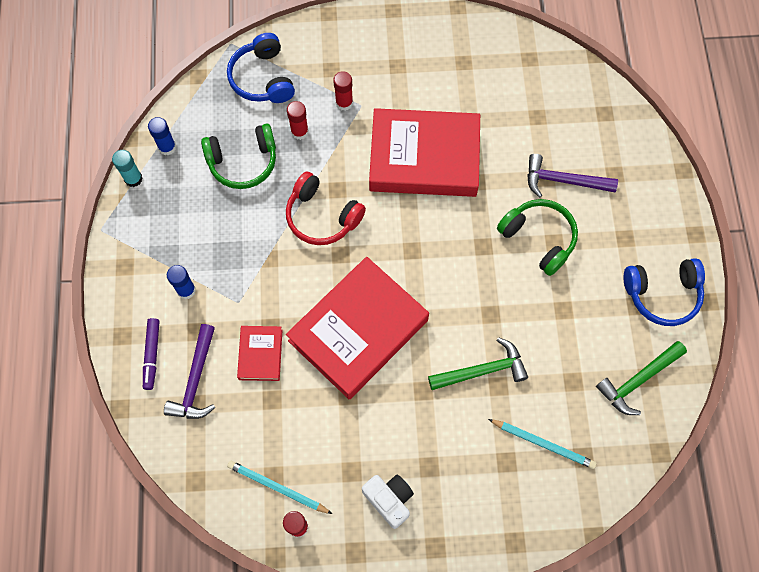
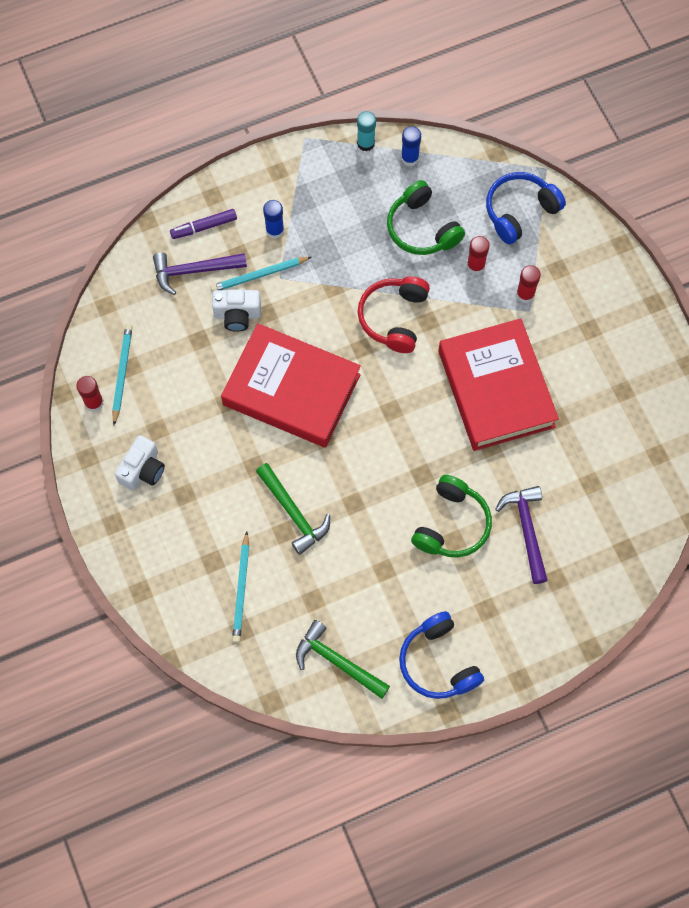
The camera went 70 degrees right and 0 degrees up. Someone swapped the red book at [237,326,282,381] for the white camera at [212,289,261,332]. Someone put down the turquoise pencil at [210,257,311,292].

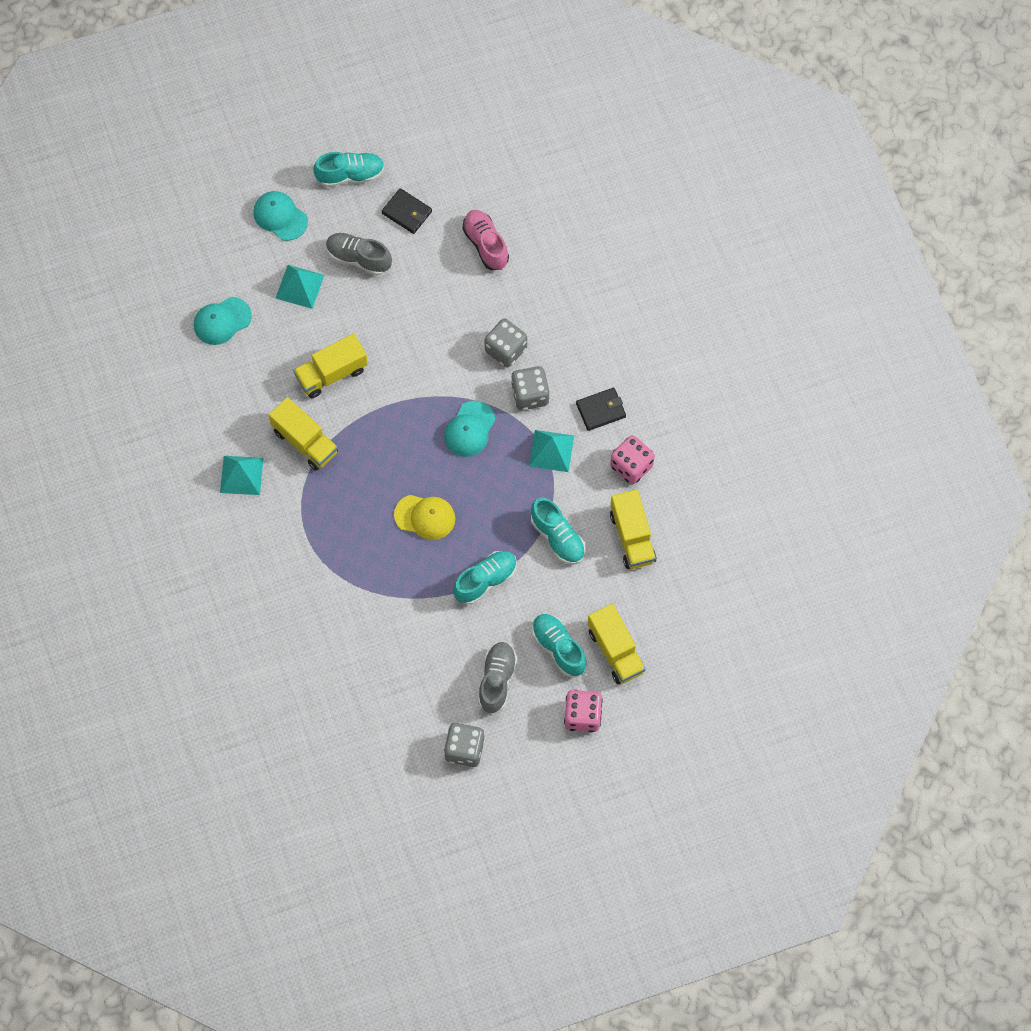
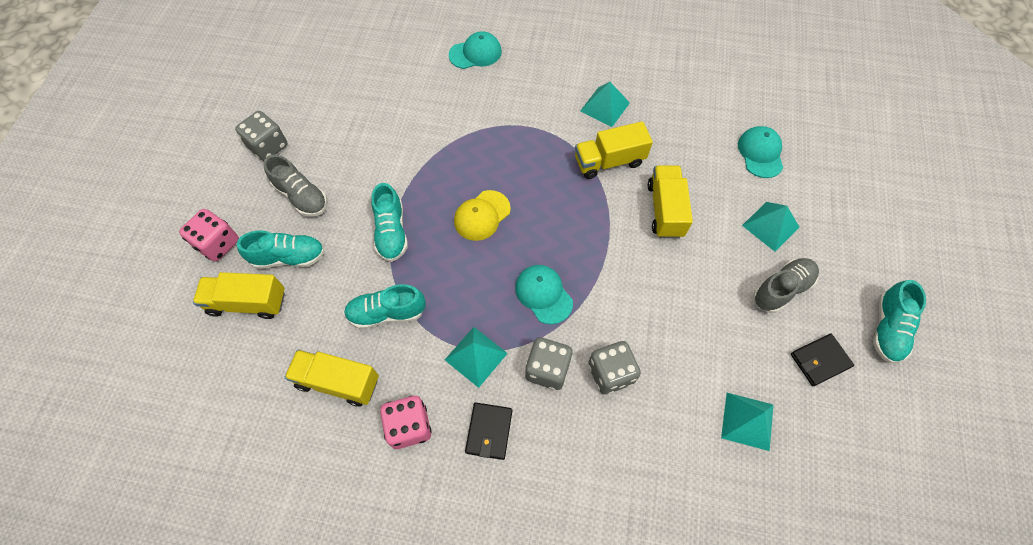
The camera went 120 degrees right and 5 degrees down. Someone carried the turquoise cap from [253,191,308,241] to [449,31,502,69]. Someone swapped the pink shoe at [462,210,509,270] for the turquoise pyramid at [721,393,774,451].

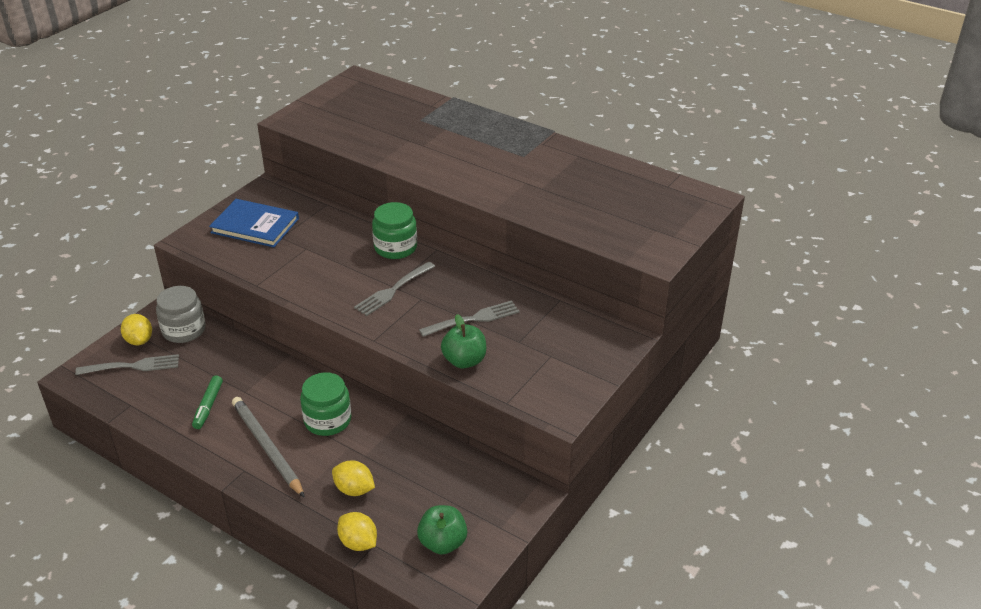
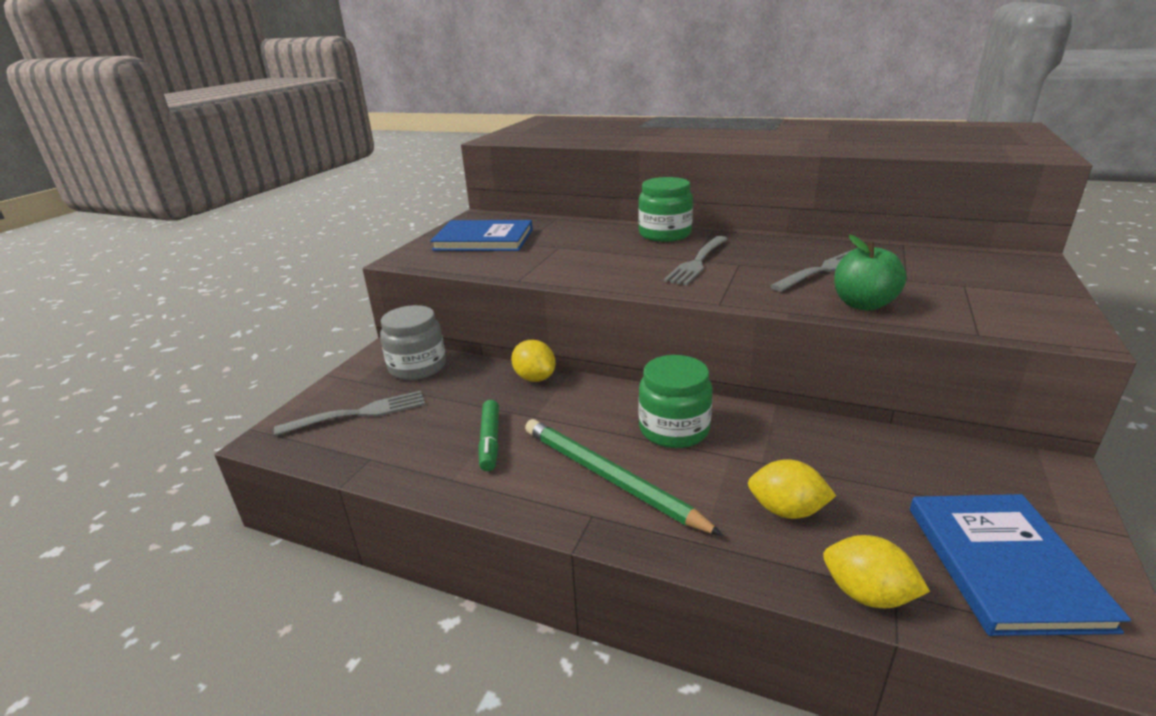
The camera went 10 degrees left and 10 degrees down. Someone carried the yellow lemon from [121,314,152,345] to [511,340,556,382]. Someone repainted the grey pencil at [232,397,305,498], which became the green pencil at [525,419,723,536]. Someone swapped the green apple at [417,505,467,555] for the blue book at [910,494,1131,636].

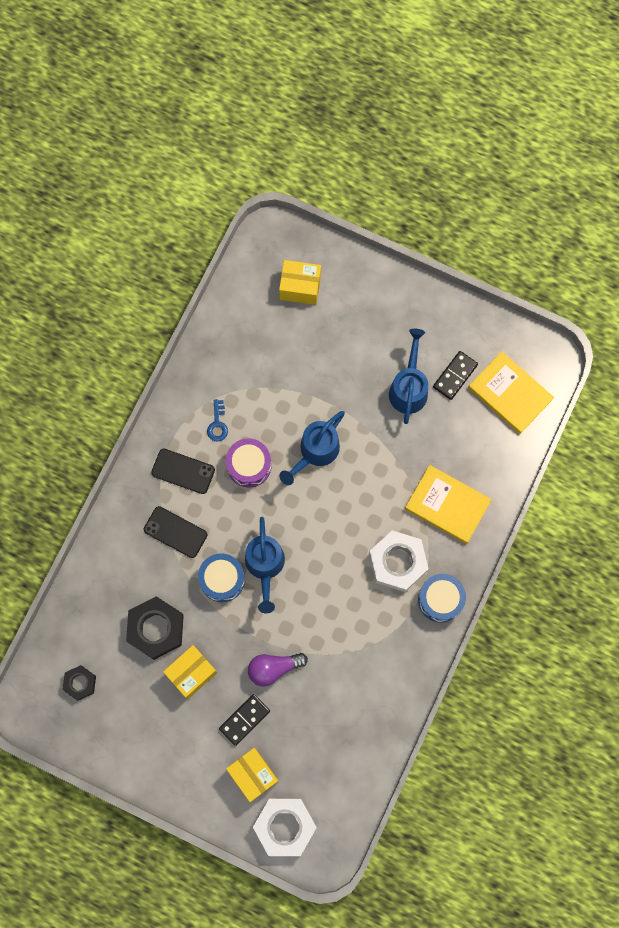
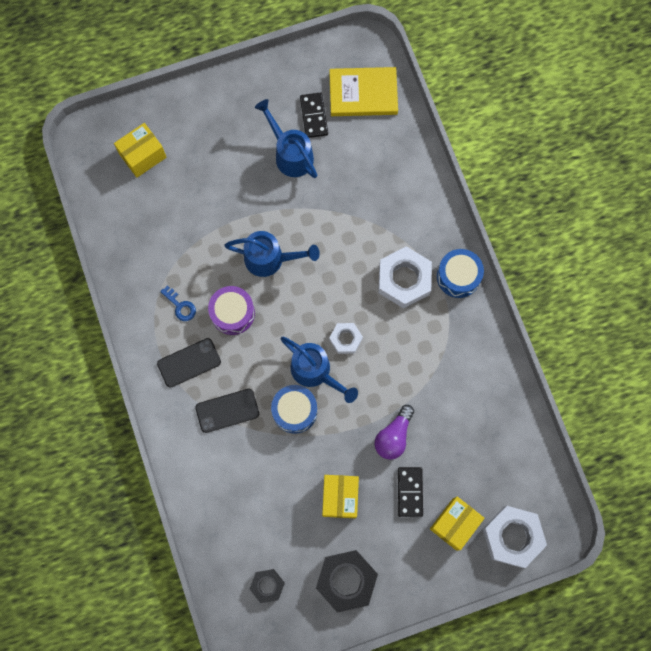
The camera went 45 degrees left and 0 degrees up. Someone rotated the blue watering can at [279,411,345,485] by 75 degrees counterclockwise. Someone took away the yellow book at [405,465,492,544]. Someone carried the black nut from [126,596,184,660] to [316,550,378,613]. Someone rotated the yellow box at [226,748,278,802] by 60 degrees counterclockwise. Someone put down the white nut at [329,323,363,354].

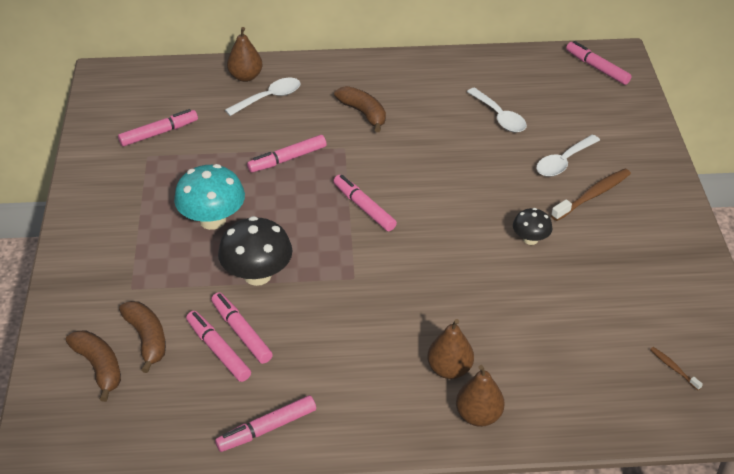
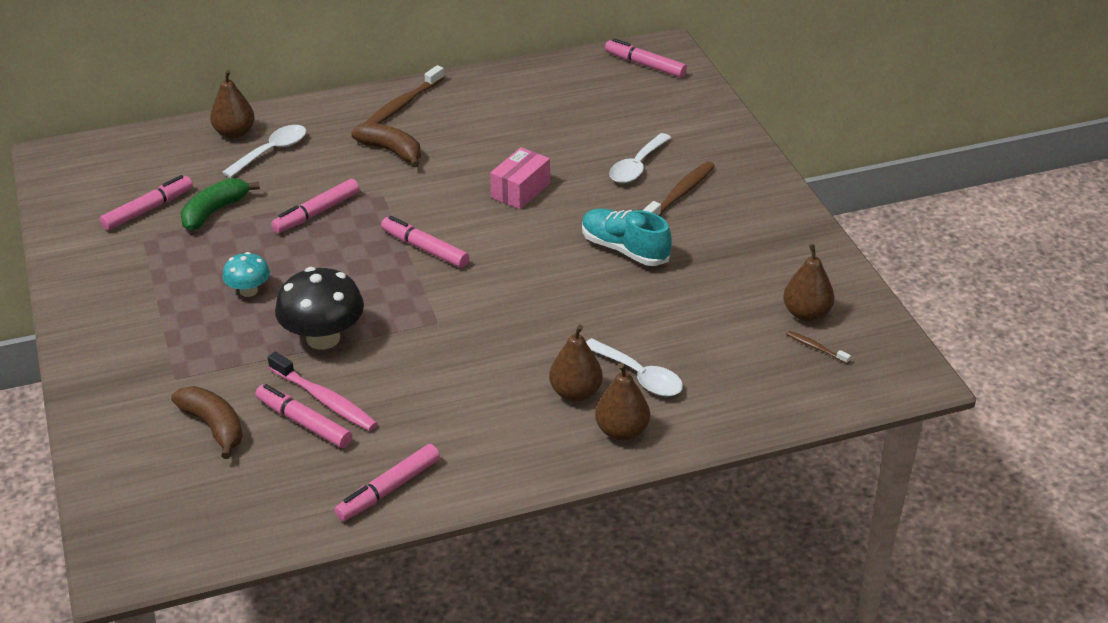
The camera went 15 degrees left and 5 degrees down. Someone carried the white spoon from [467,88,527,132] to [586,338,683,396]. Someone scaled the turquoise mushroom at [174,164,245,230] by 0.56. Someone swapped the black mushroom at [513,208,553,245] for the turquoise shoe at [582,208,672,266]. Someone swapped the pink marker at [211,292,273,364] for the pink toothbrush at [268,352,378,431]. Someone took away the brown banana at [66,330,121,402]. Someone put down the brown toothbrush at [366,65,444,124]. Someone put down the pink box at [490,147,550,209]. Someone put down the green banana at [180,178,260,230]. Someone put down the brown pear at [783,244,834,321].

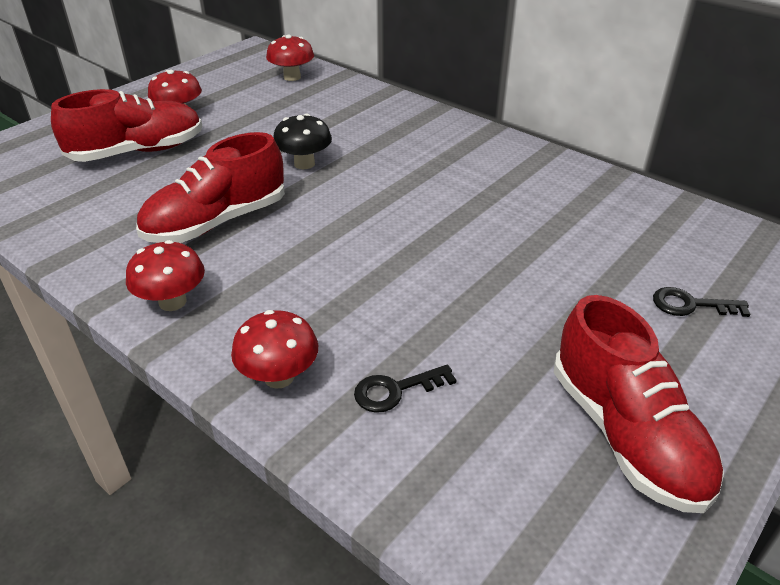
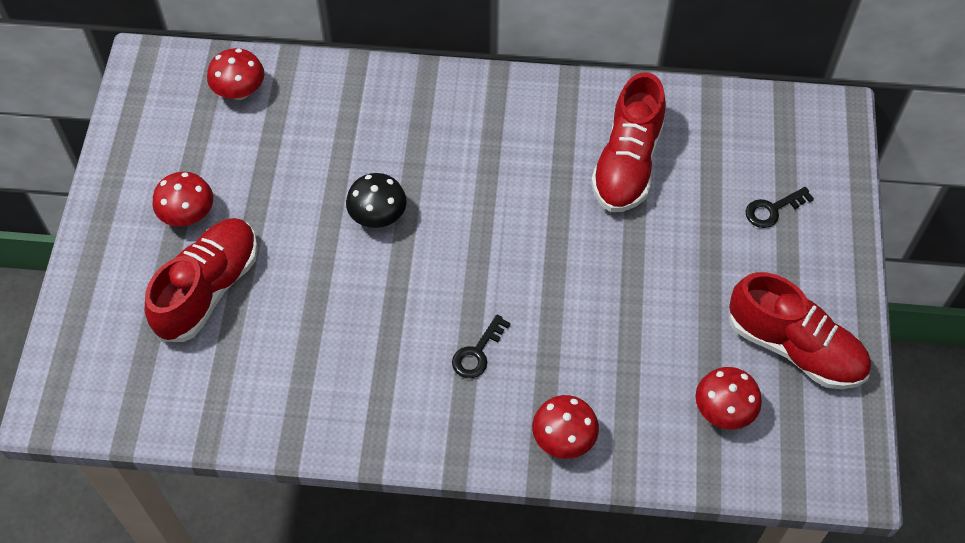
The camera went 35 degrees left and 20 degrees up. Someone carried the red shoe from [136,132,285,243] to [591,72,666,212]. Someone carried the red mushroom from [126,240,205,311] to [695,367,762,429]. Someone carried the black key from [354,364,457,413] to [452,314,511,378].

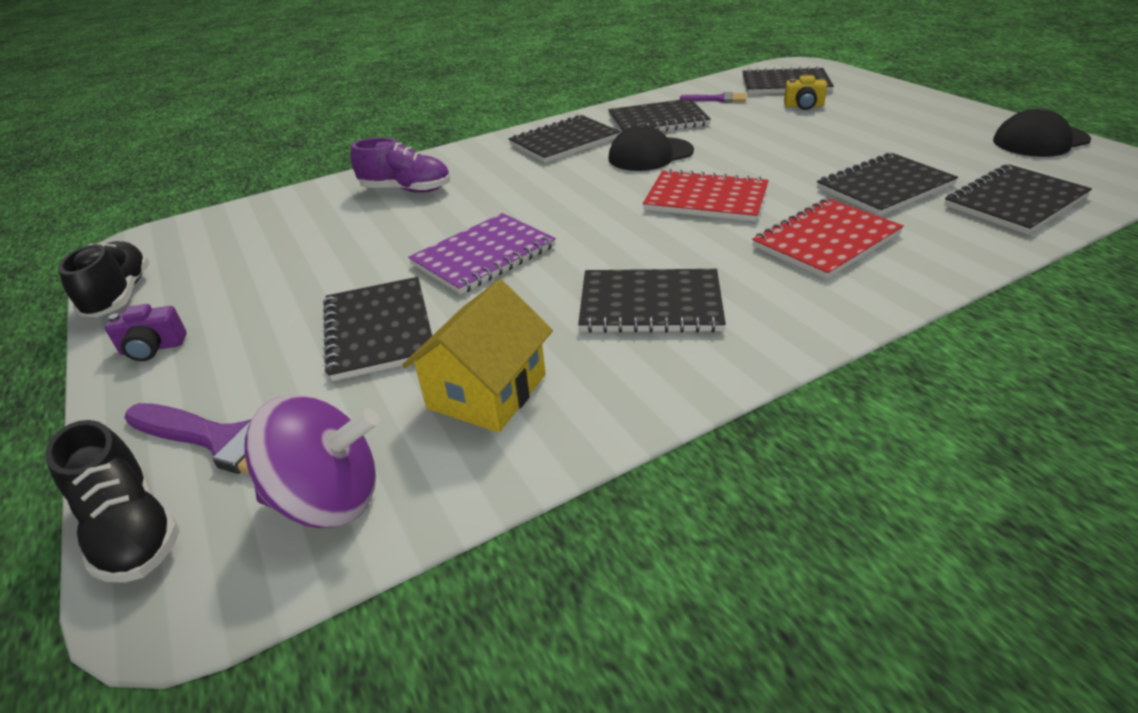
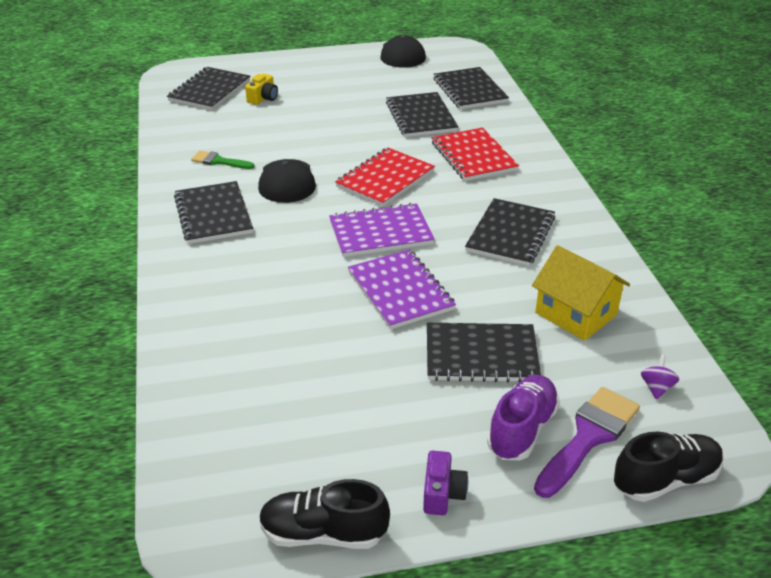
The camera went 75 degrees left and 0 degrees up. Someone took away the purple brush at [680,92,746,103]. Someone swapped the black notebook at [608,99,711,132] for the green brush at [191,150,255,169]. Someone carried the purple shoe from [350,138,450,193] to [487,375,560,460]. Someone scaled the purple spinning top at [244,395,379,528] by 0.43. Someone put down the purple notebook at [329,203,435,257].

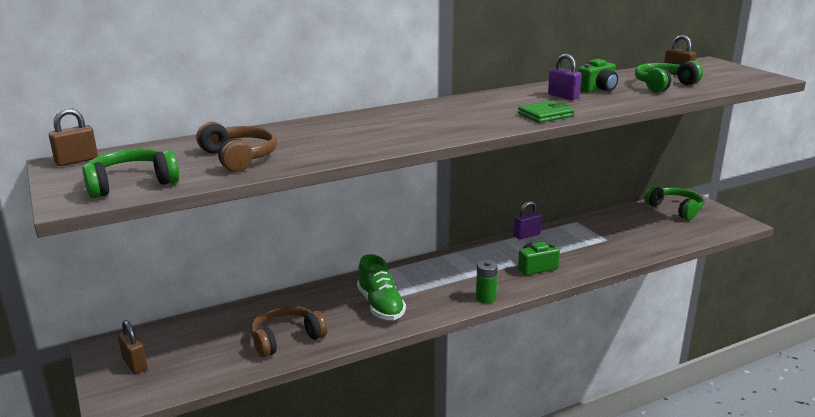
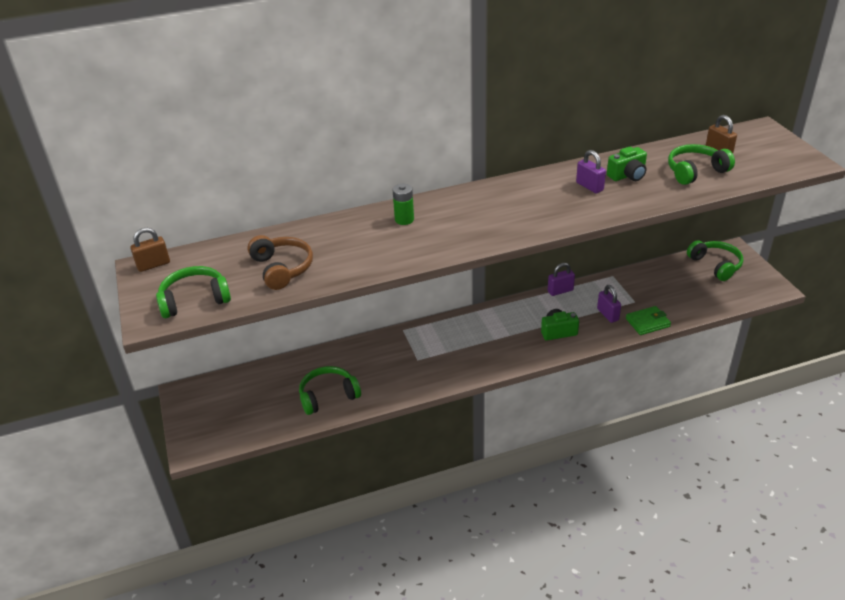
The camera went 10 degrees right and 15 degrees up. Someone carried the green wallet from [518,100,574,123] to [626,306,671,335]. Someone took away the green shoe at [357,254,406,320]. Someone carried the green battery from [476,260,498,303] to [393,184,414,225]. Someone repainted the brown headphones at [251,305,327,358], which became the green headphones at [299,366,361,415]. Someone took away the brown padlock at [118,320,147,374]. Someone put down the purple padlock at [597,285,621,323].

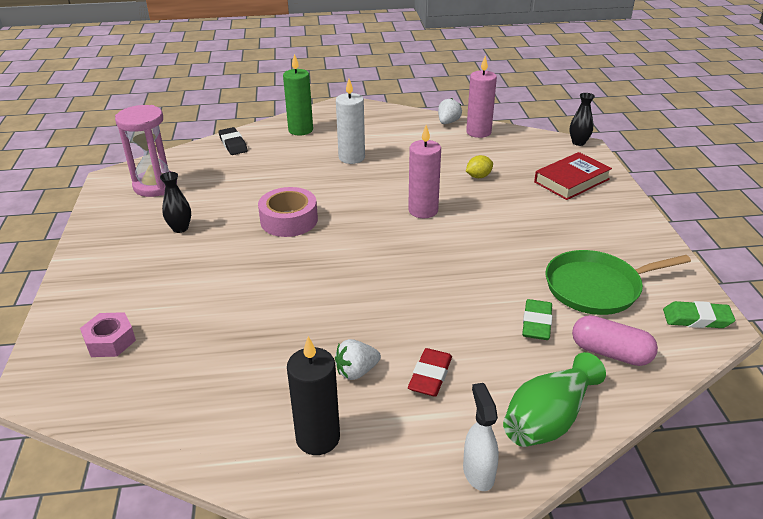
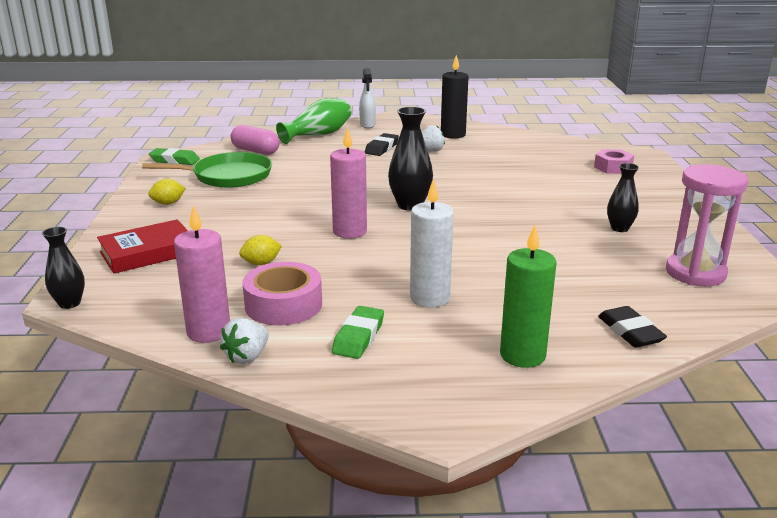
The camera went 175 degrees left and 10 degrees down. Someone carried the pink tape from [258,187,318,237] to [243,262,322,325]. Someone carried the green eraser from [522,299,552,340] to [332,306,384,359]. Someone repainted the red eraser at [408,348,452,396], which became the black eraser at [365,133,399,156]. Someone put down the black vase at [388,107,433,211]. Someone put down the yellow lemon at [148,179,186,205].

